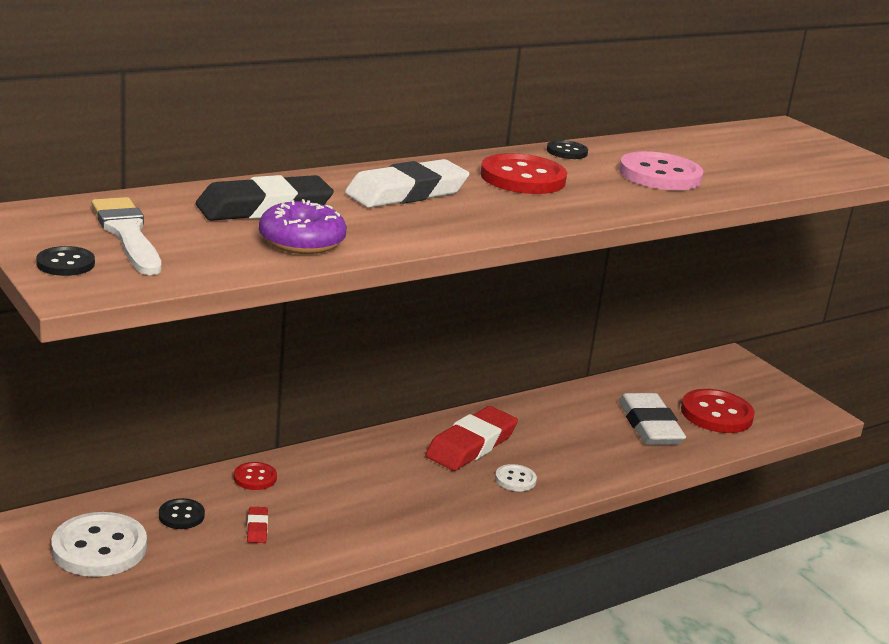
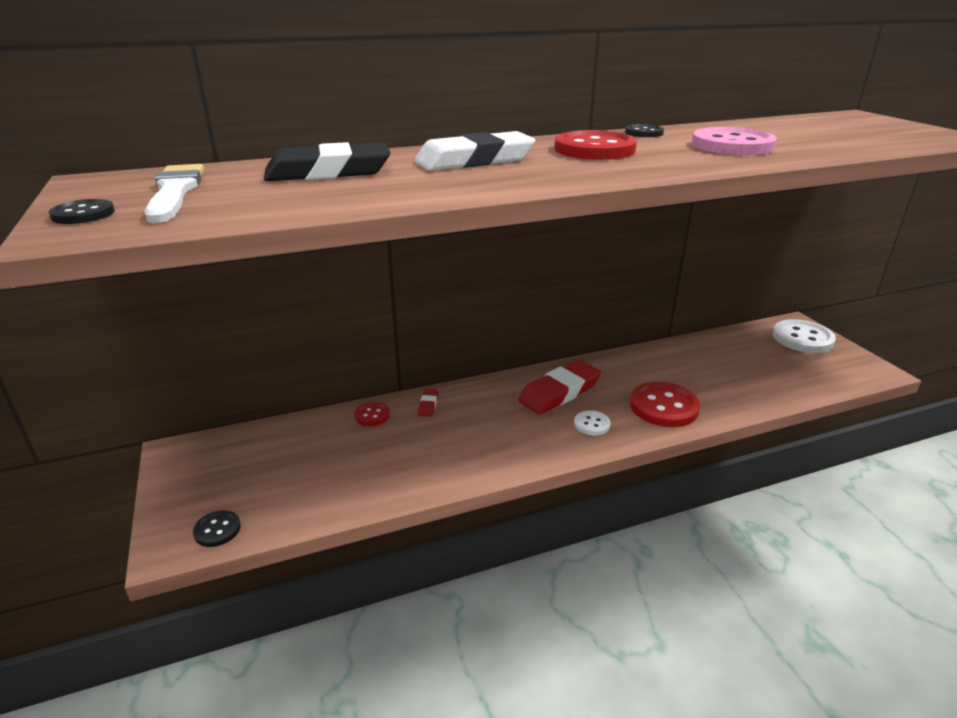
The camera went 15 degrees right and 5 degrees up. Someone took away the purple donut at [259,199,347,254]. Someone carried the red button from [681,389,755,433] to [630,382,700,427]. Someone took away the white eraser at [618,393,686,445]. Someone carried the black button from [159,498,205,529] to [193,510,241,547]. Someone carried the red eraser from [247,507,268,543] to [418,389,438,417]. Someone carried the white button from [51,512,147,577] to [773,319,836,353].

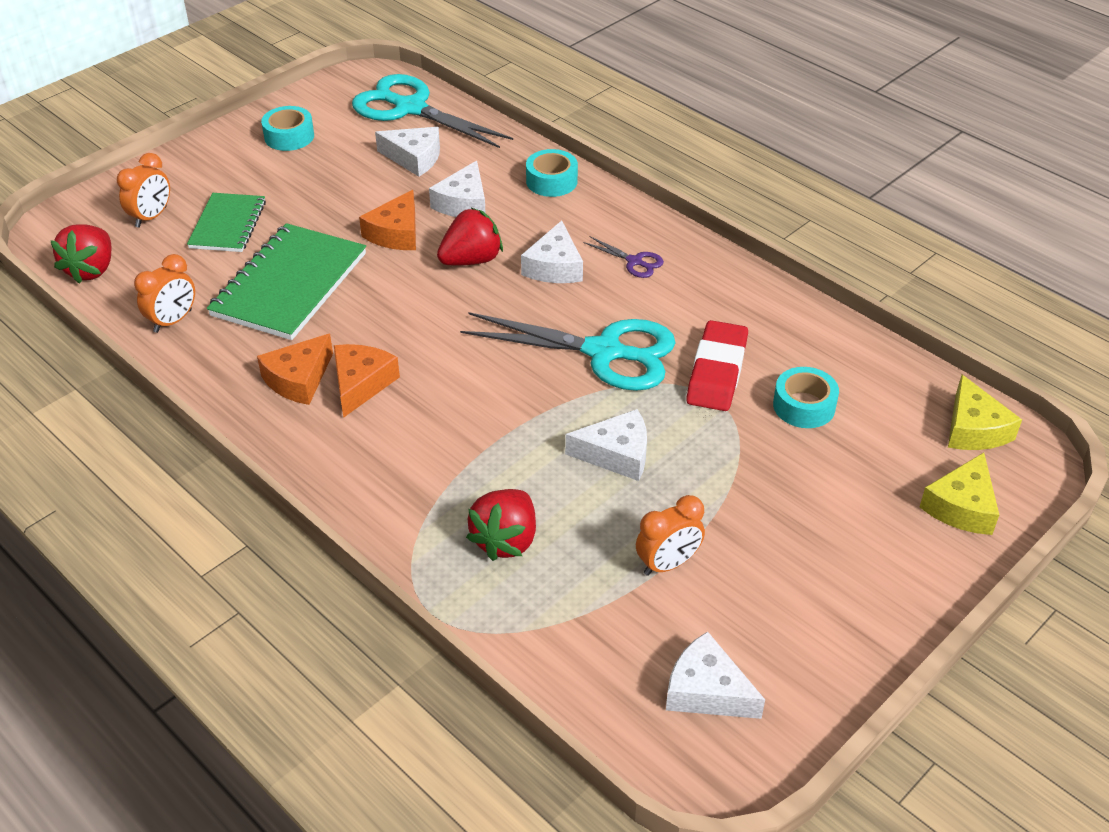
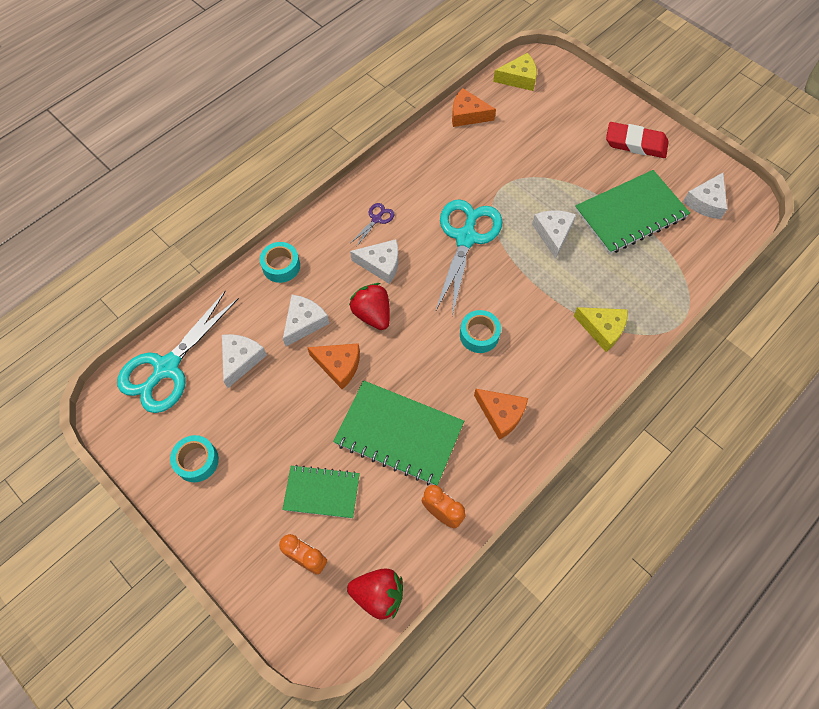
The camera went 90 degrees left and 20 degrees up. Someone rotated the white cheese at [429,161,486,217] by 75 degrees counterclockwise. Someone carried the red eraser from [686,320,748,411] to [606,122,669,158]. Someone carried the orange cheese from [334,344,400,418] to [452,88,496,127]. Someone carried the turquoise tape from [773,367,839,428] to [460,310,501,353]. Someone carried the yellow cheese from [920,453,999,535] to [574,307,628,352]. Someone took away the red strawberry at [466,489,536,561]. Someone swapped the orange clock at [636,495,705,576] for the green notebook at [575,170,690,254].

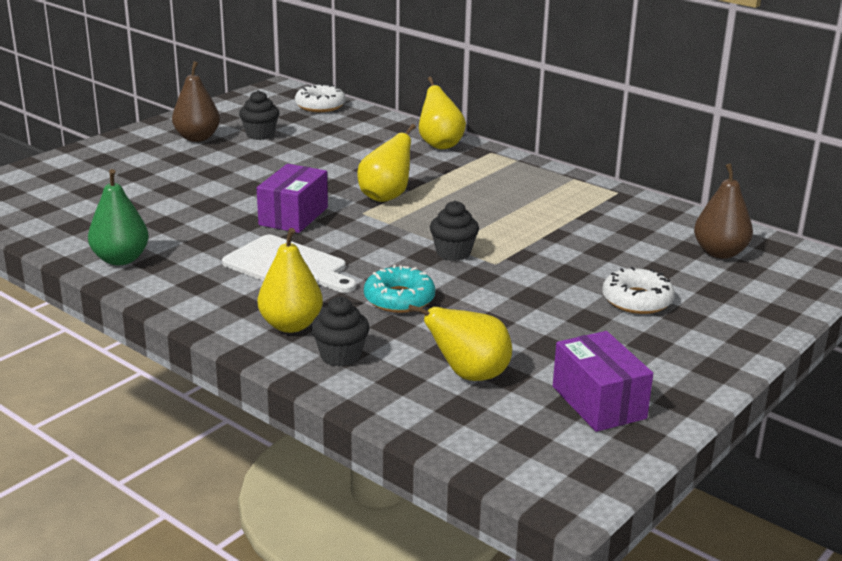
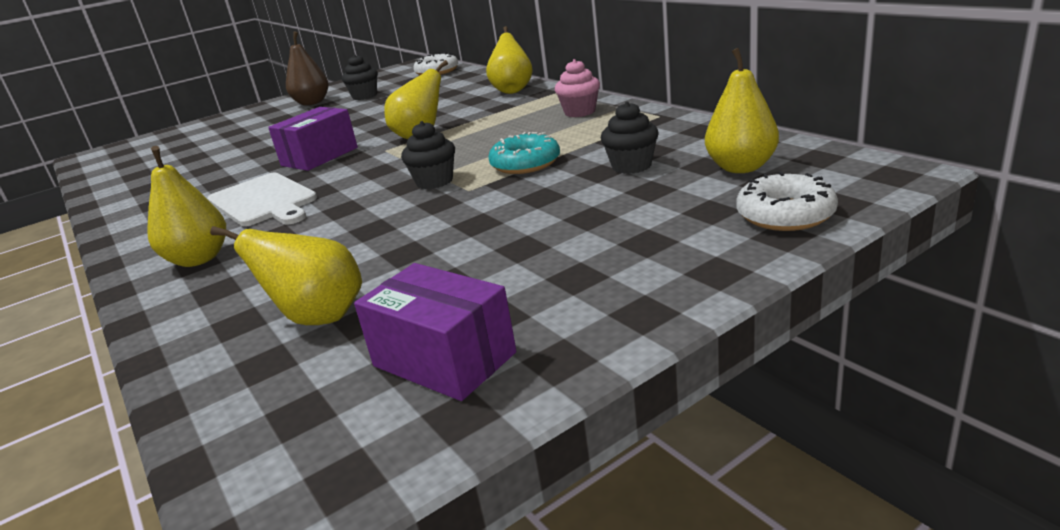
The camera went 20 degrees right and 0 degrees up. Someone repainted the brown pear at [694,164,753,259], which became the yellow pear at [705,48,779,173]. Someone took away the green pear at [88,169,149,265]. Someone carried the turquoise donut from [364,265,435,313] to [488,132,560,174]. Someone carried the white donut from [602,267,675,314] to [736,172,838,231]. Someone carried the black cupcake from [311,297,369,367] to [601,101,659,174]. Someone rotated the purple box at [553,331,653,432] by 45 degrees counterclockwise. Someone put down the pink cupcake at [555,59,600,117].

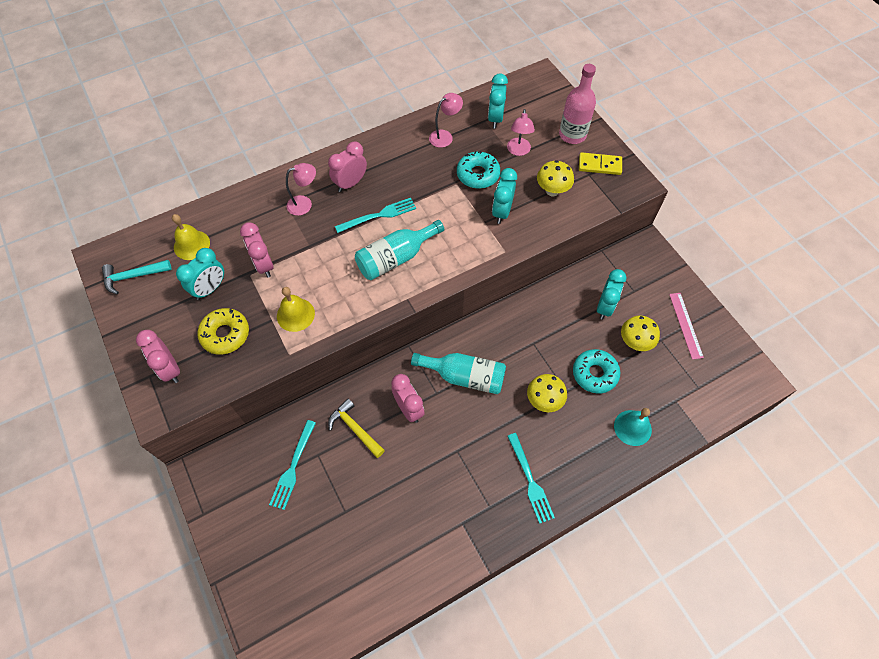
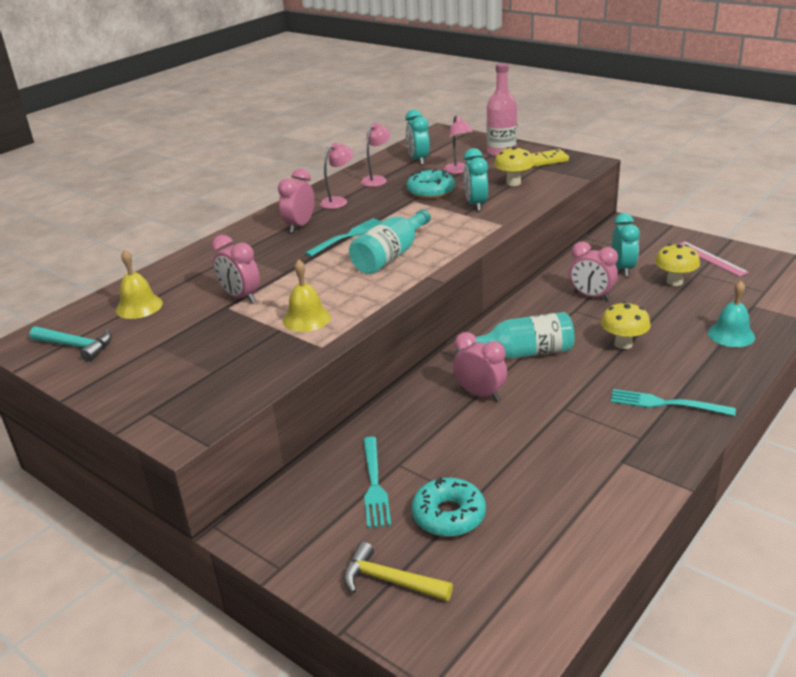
The camera went 20 degrees left and 30 degrees down. Someone carried the pink lamp from [286,163,316,216] to [320,143,353,209]. Someone took away the turquoise clock at [176,248,224,300]. Someone rotated the turquoise hammer at [102,260,172,294] by 120 degrees counterclockwise. Someone took away the yellow donut at [197,308,249,355]. Someone carried the pink clock from [136,330,180,383] to [569,242,618,301]. Someone carried the turquoise donut from [573,349,620,394] to [412,477,486,537]. Someone carried the yellow hammer from [328,399,385,458] to [344,542,453,601]. Someone rotated the turquoise fork at [507,433,555,524] by 150 degrees clockwise.

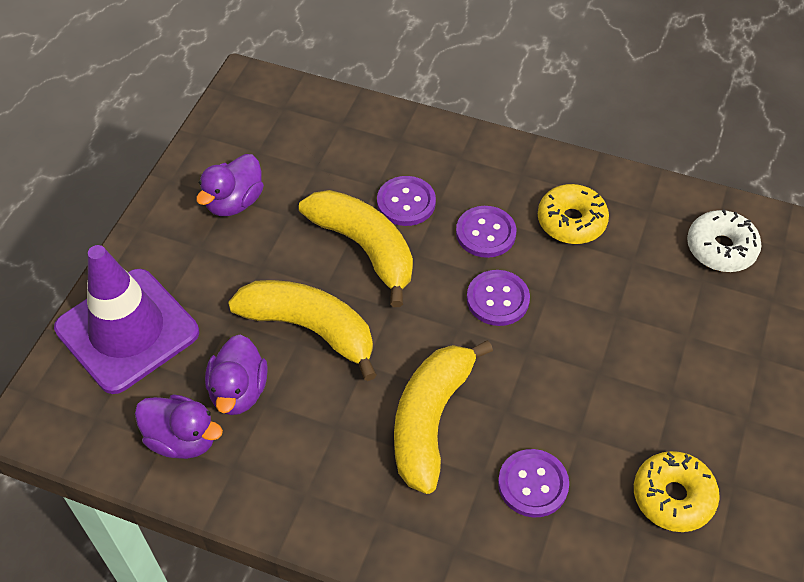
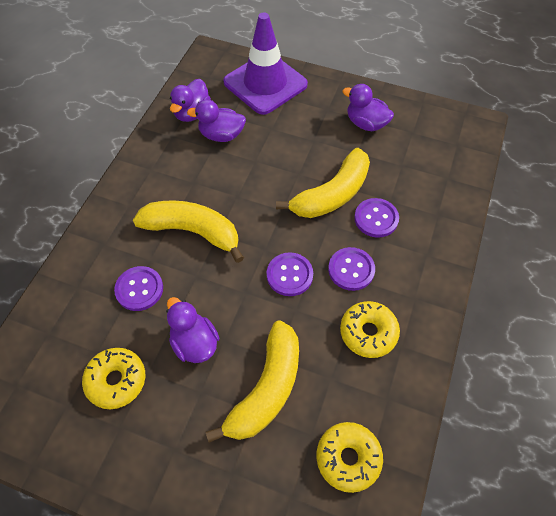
The camera went 90 degrees right and 5 degrees up. Someone repainted the white donut at [687,210,761,272], which became the yellow donut at [316,422,383,493]. Someone carried the yellow banana from [228,280,377,381] to [206,321,299,443]. Someone put down the purple duck at [166,297,219,363].

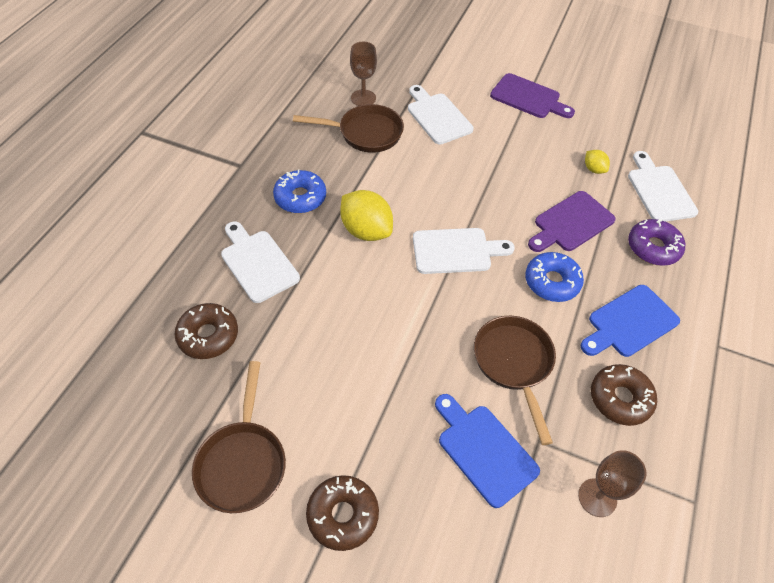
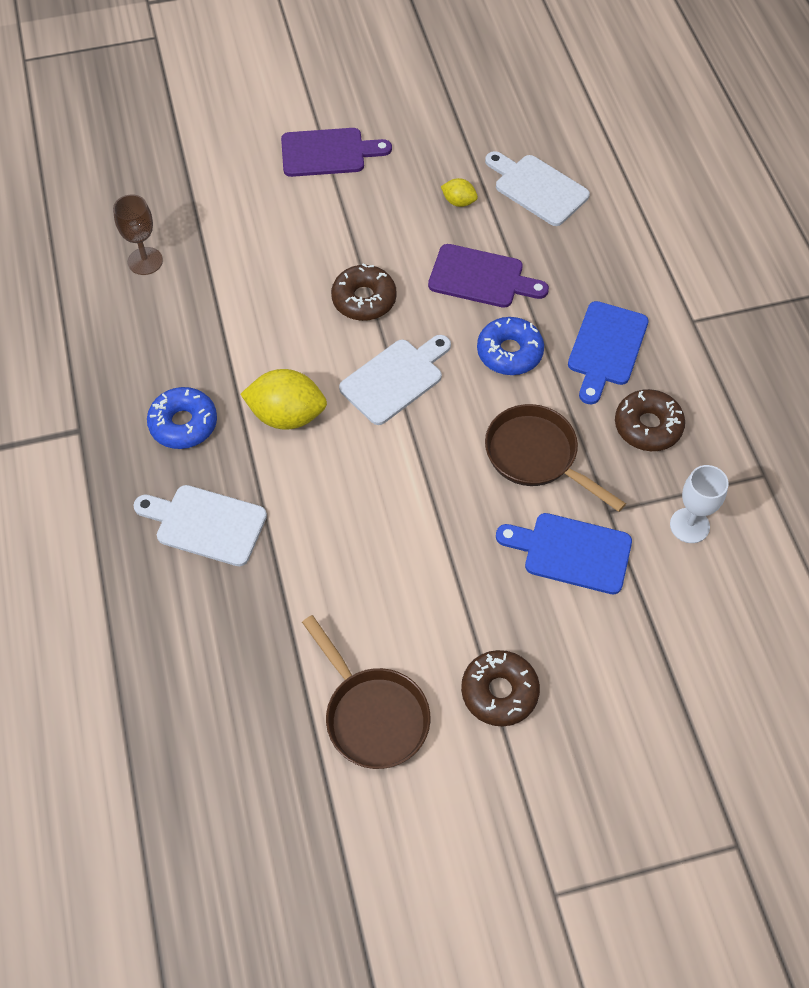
The camera went 35 degrees left and 5 degrees up. Someone took away the white cutting board at [408,85,474,145]. Someone took away the brown pan at [293,104,404,153]. Someone rotated the purple cutting board at [528,191,616,252] by 90 degrees counterclockwise. Someone took away the purple donut at [628,219,685,266]. Someone carried the brown donut from [174,303,238,359] to [331,263,397,321]. Someone repainted the brown goblet at [578,450,646,517], which became the white goblet at [670,465,729,543].

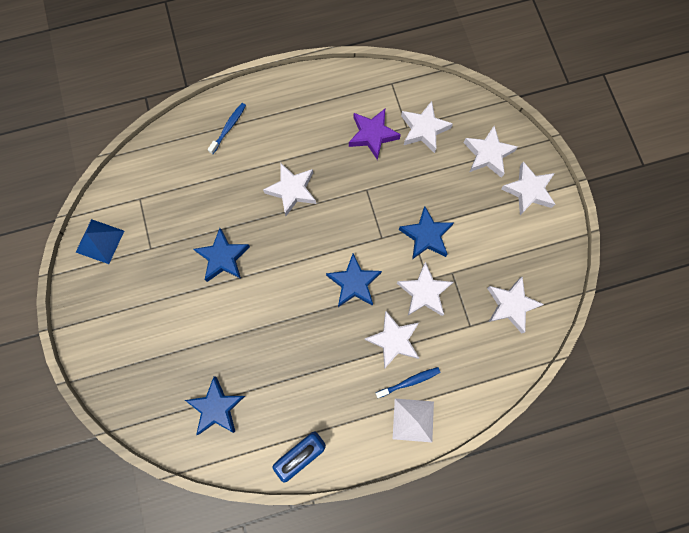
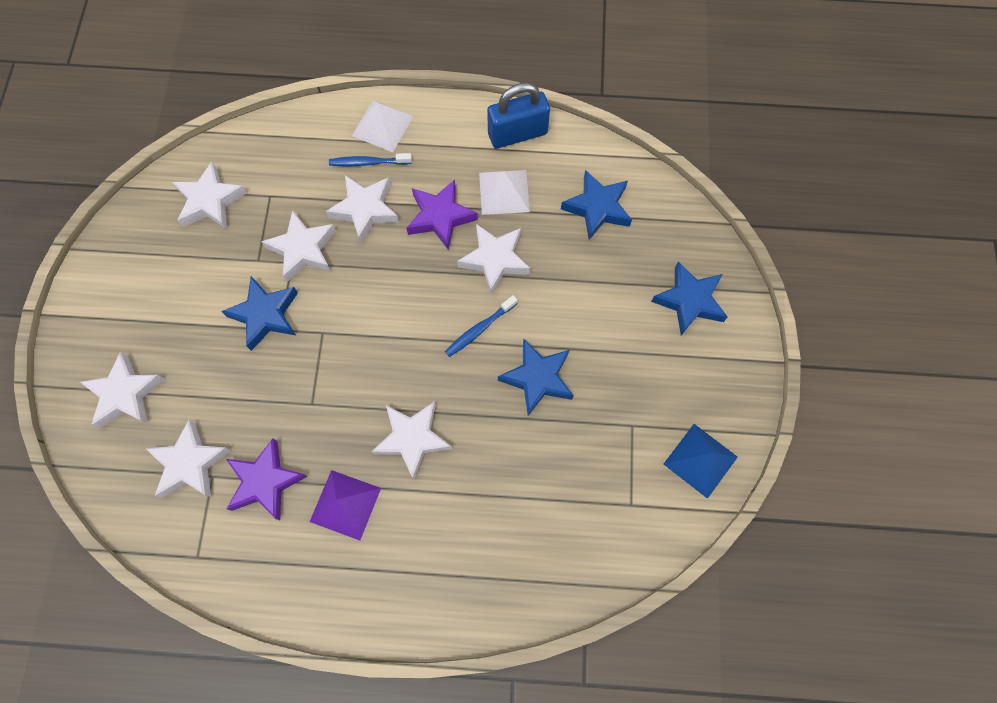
The camera went 160 degrees left and 5 degrees down. Someone carried the blue toothbrush from [208,103,246,154] to [445,295,518,357]. Someone carried the white star from [501,161,555,215] to [457,224,531,295]. Someone carried the blue star from [326,254,382,307] to [651,262,728,336]. Someone put down the white pyramid at [479,170,530,215]. Someone put down the purple star at [407,180,478,250]. Someone put down the purple pyramid at [310,470,381,541].

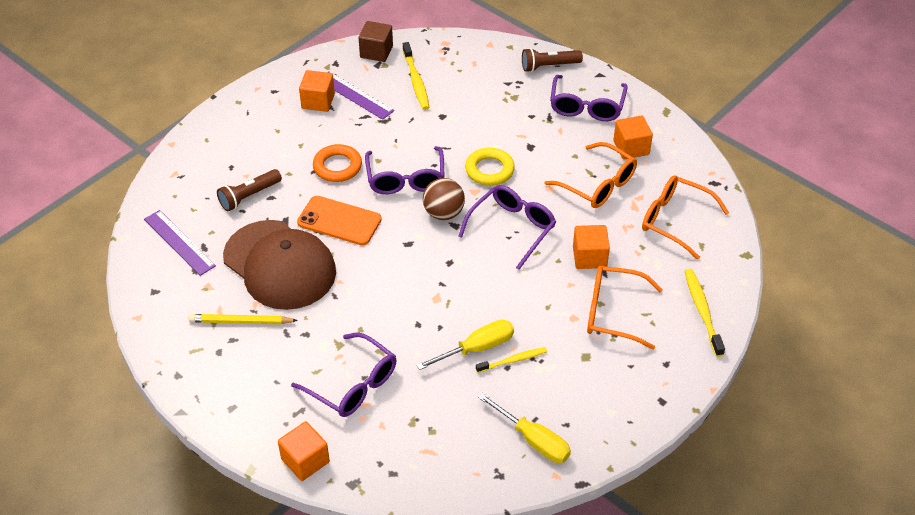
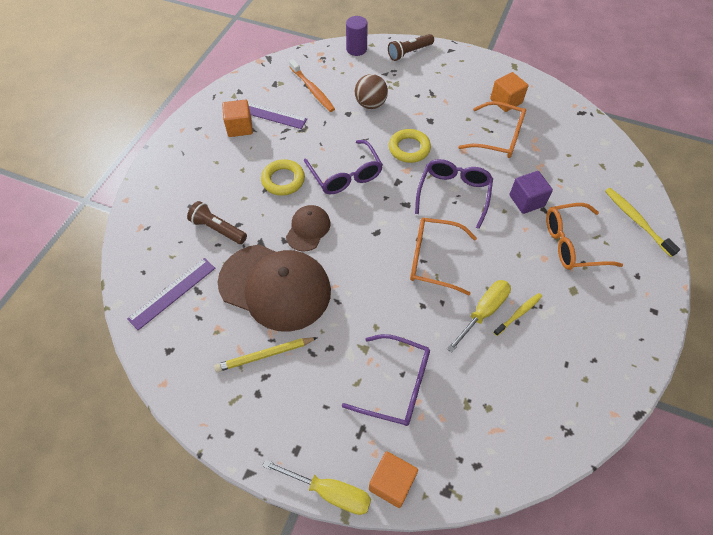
The camera went 20 degrees left and 10 degrees up. Someone took away the brown cube at [359,21,393,62]. Someone repainted the yellow toothbrush at [403,42,429,110], which became the orange toothbrush at [289,59,335,112]. Someone took away the purple glasses at [550,75,628,121]. Someone repainted the orange ring at [313,144,362,182], which became the yellow ring at [261,159,305,196]. Someone rotated the brown flashlight at [217,169,282,211] by 90 degrees clockwise. Someone carried the orange glasses from [642,175,729,260] to [410,218,477,295]. Someone carried the brown ball from [423,178,465,220] to [355,74,388,109]. Someone swapped the orange phone at [297,196,382,245] for the brown cap at [286,205,330,251]. Someone rotated the purple ruler at [144,210,216,276] by 75 degrees counterclockwise. Someone repainted the orange cube at [573,225,610,269], which became the purple cube at [509,171,553,214]. Someone carried the yellow screwdriver from [478,393,571,463] to [262,459,371,515]. Someone put down the purple cylinder at [346,16,368,56].

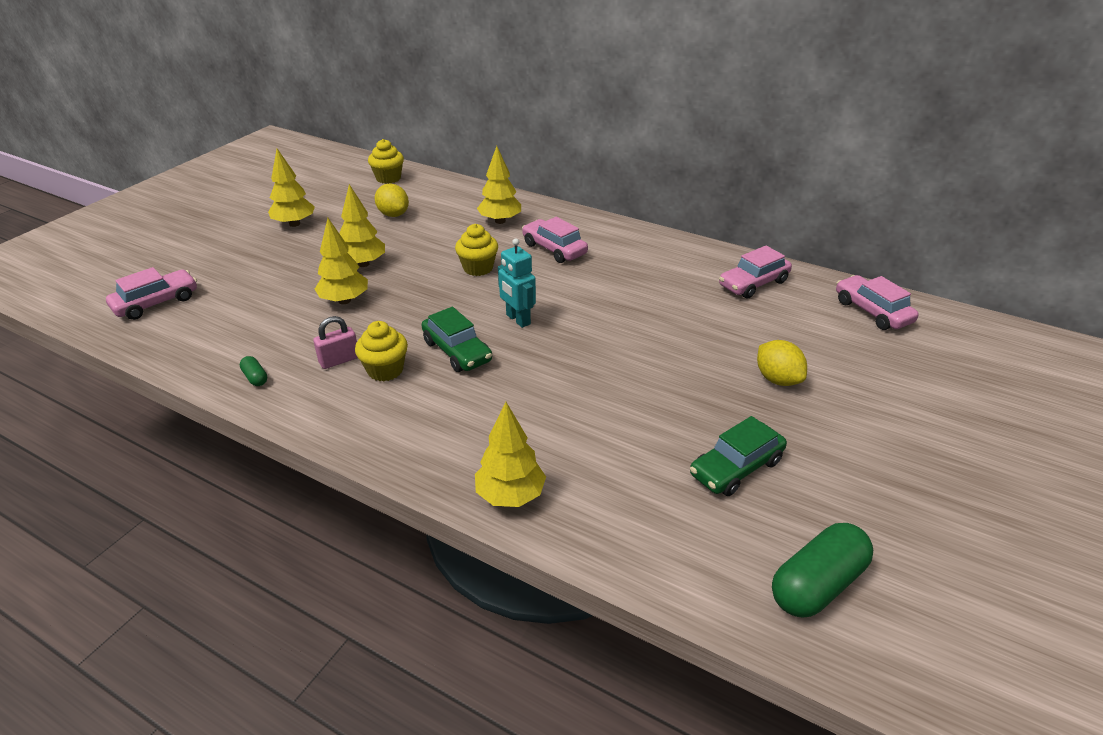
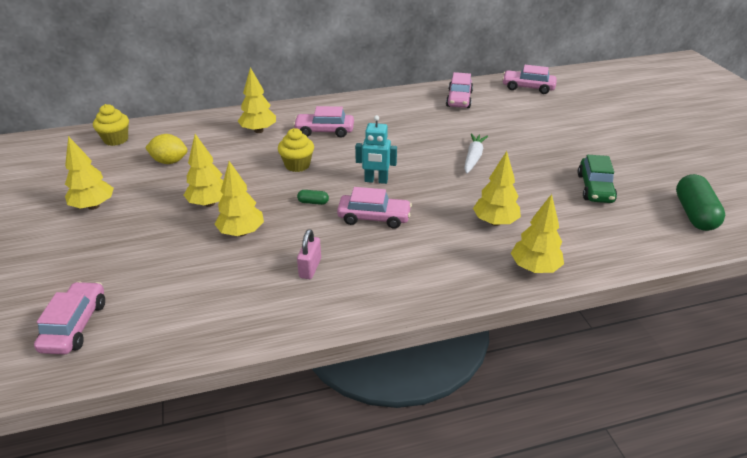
The camera went 45 degrees left and 0 degrees up. Someone repainted the green car at [422,307,492,372], which became the pink car at [337,187,412,229]. Someone took away the yellow cupcake at [355,321,408,381]. Someone took away the yellow lemon at [757,340,807,386]. Someone carried the green capsule from [240,356,267,386] to [297,190,329,205]. Someone put down the white carrot at [464,133,488,174]. Someone put down the yellow tree at [473,151,521,226].

